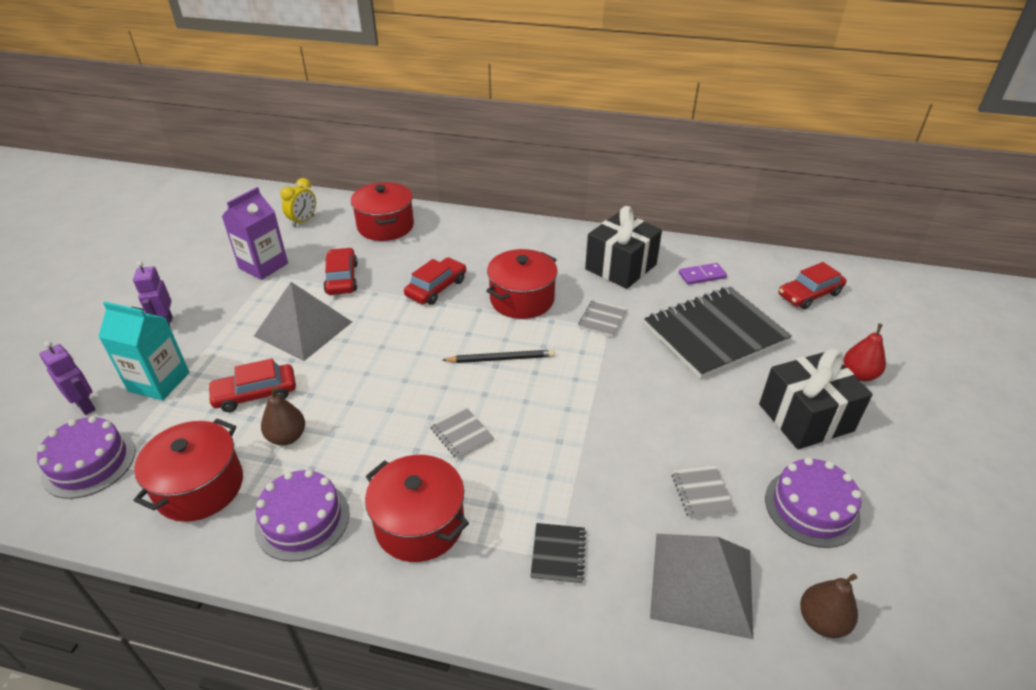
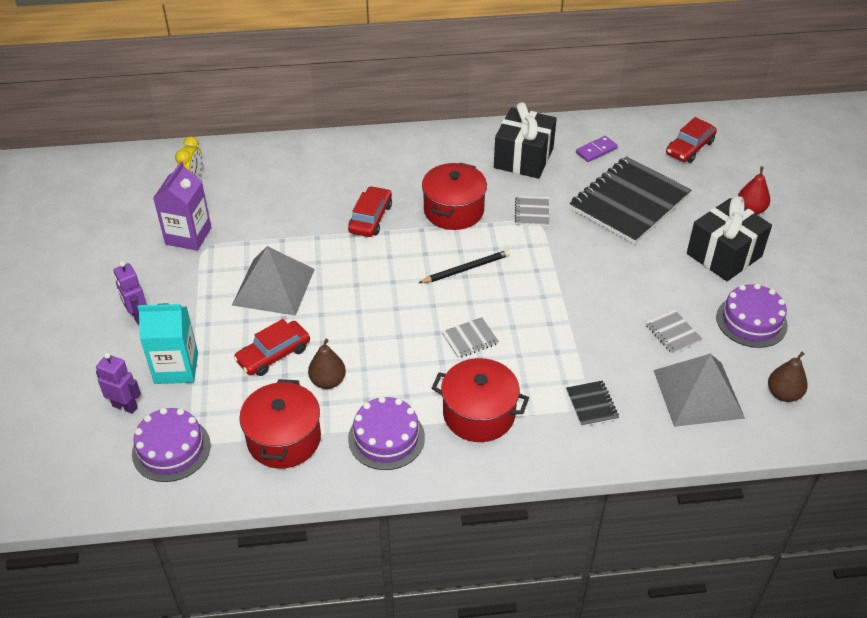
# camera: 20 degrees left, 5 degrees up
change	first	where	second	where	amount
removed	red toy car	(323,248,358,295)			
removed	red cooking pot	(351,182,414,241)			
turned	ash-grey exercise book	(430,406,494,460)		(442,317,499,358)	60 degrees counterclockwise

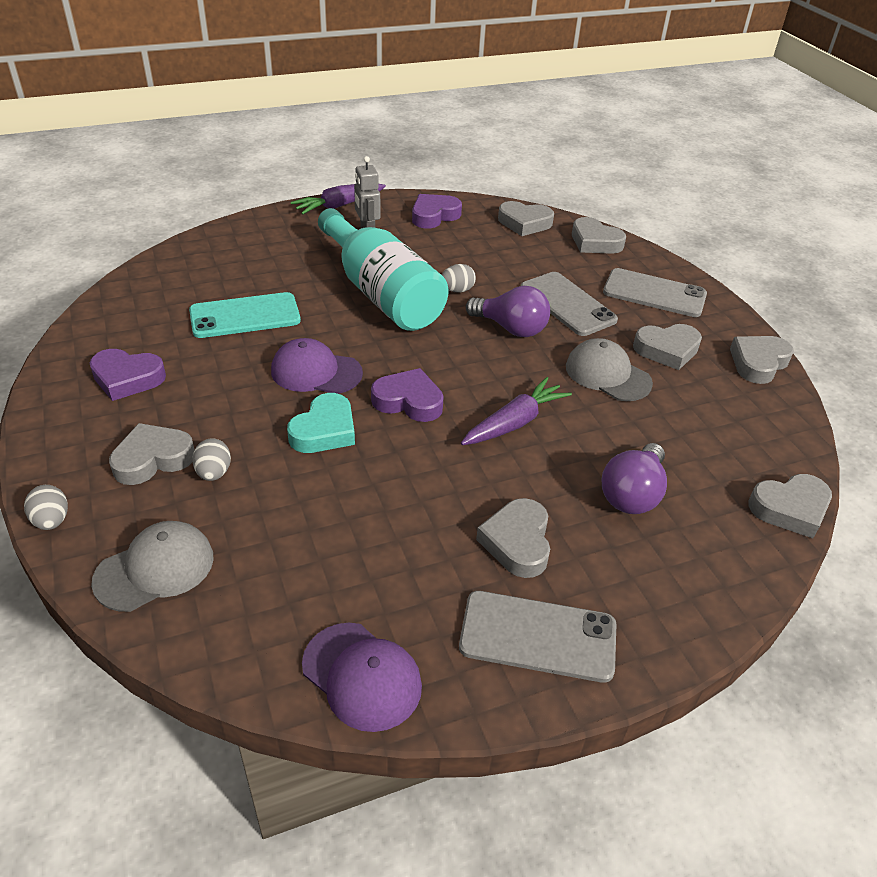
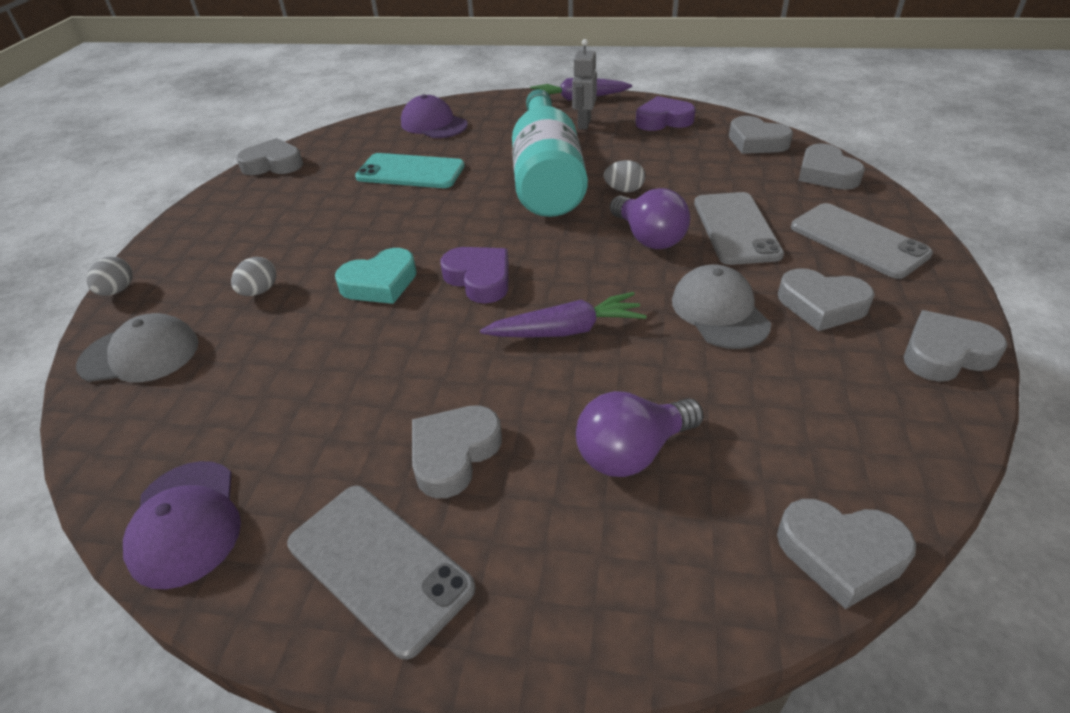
# camera: 35 degrees right, 0 degrees up
change	first	where	second	where	amount
removed	royal purple heart	(90,349,166,401)			
moved	ash-grey heart	(109,423,194,485)		(236,138,303,175)	
moved	royal purple baseball cap	(271,338,363,394)		(401,95,468,138)	

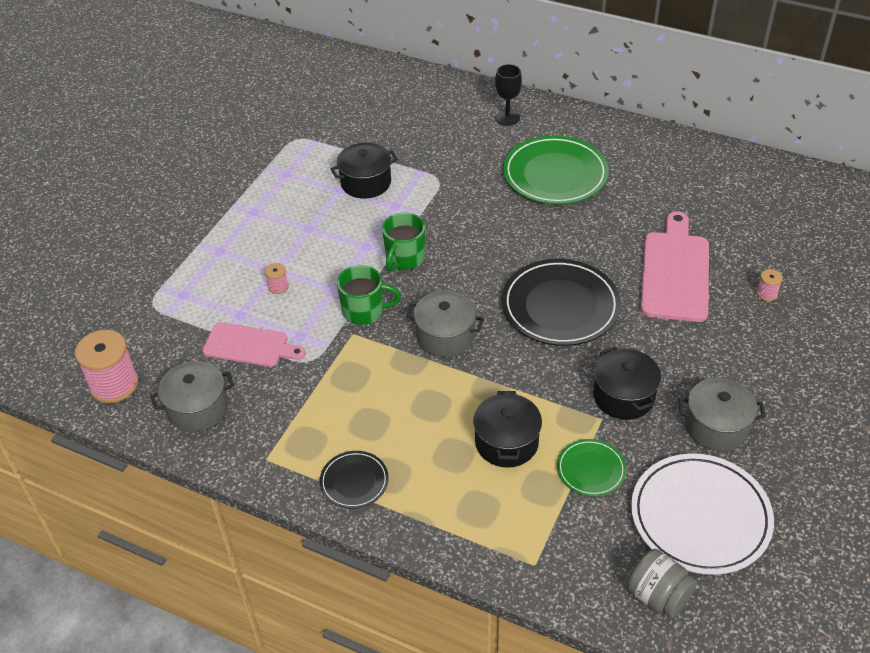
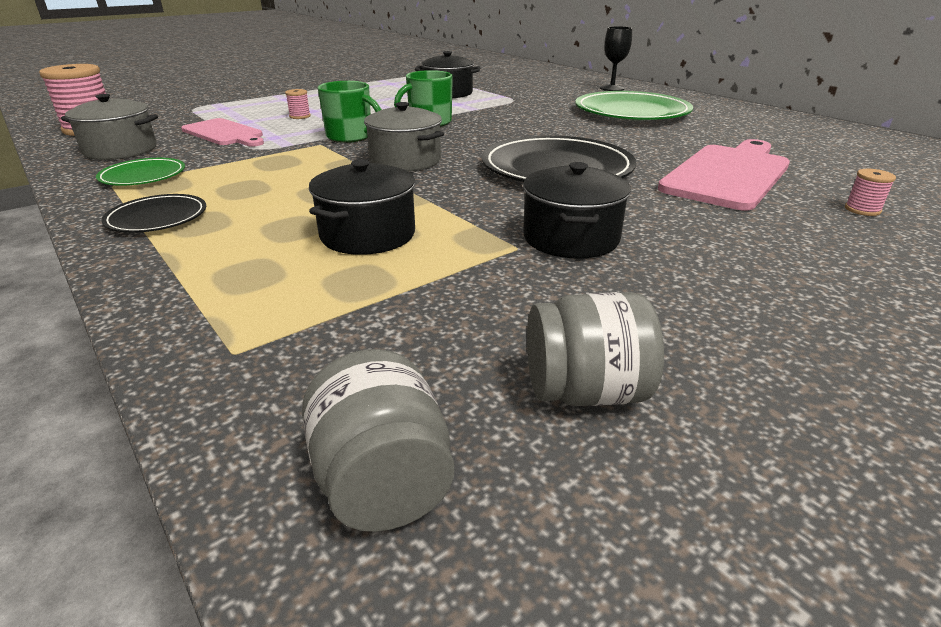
# camera: 25 degrees right, 15 degrees down
change	first	where	second	where	amount
removed	ash-grey cooking pot	(679,378,765,451)			
moved	emerald plate	(557,439,626,496)		(96,158,185,186)	
replaced	white plate	(631,453,774,575)	ash-grey preserve jar	(527,292,664,406)	

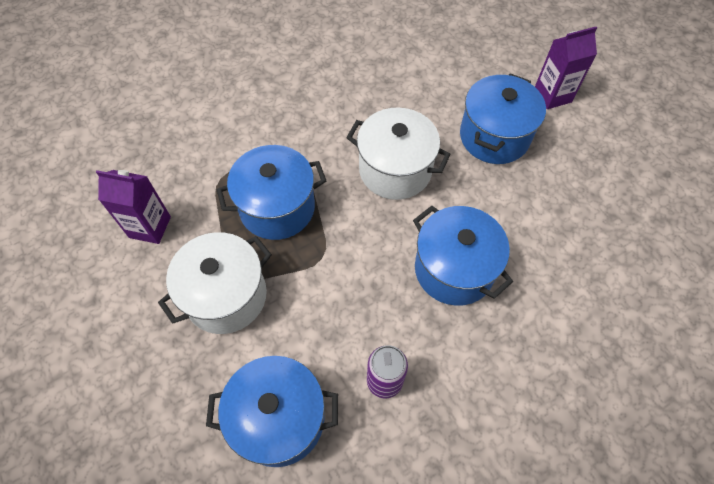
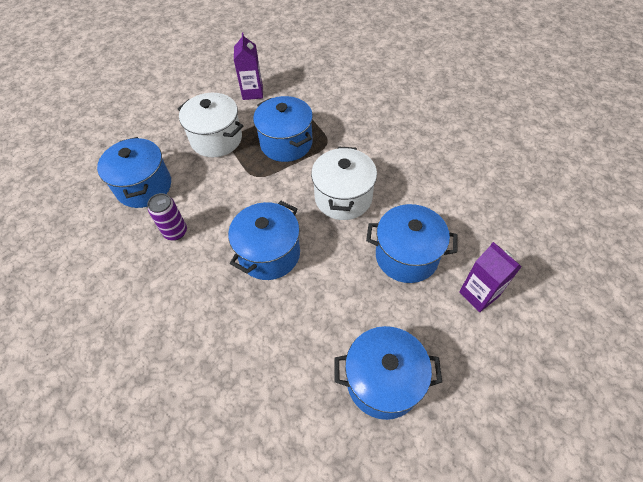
# camera: 75 degrees right, 5 degrees down
change	first	where	second	where	amount
added			royal blue cooking pot	(334,326,442,420)	

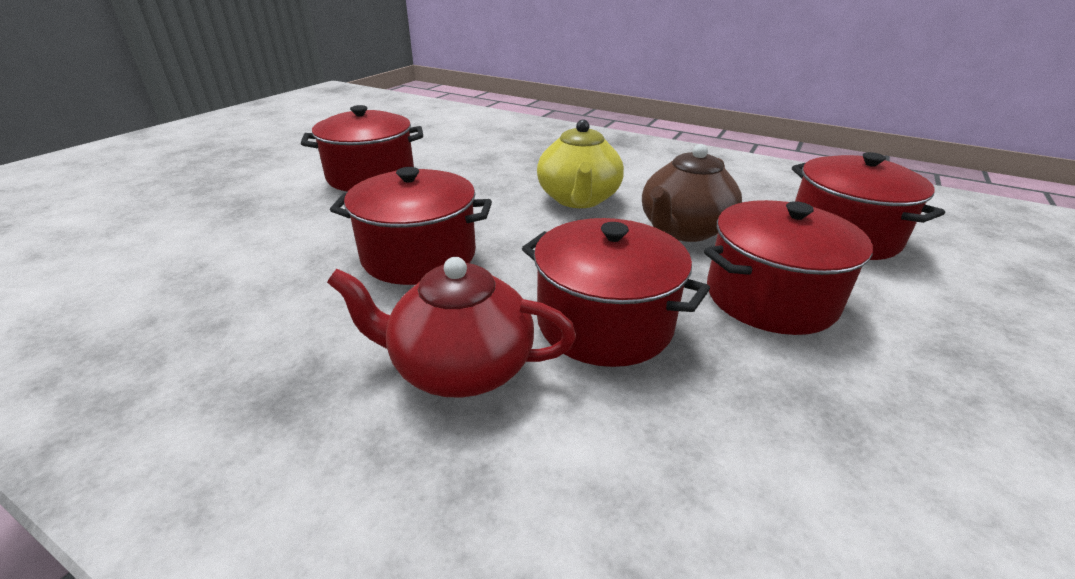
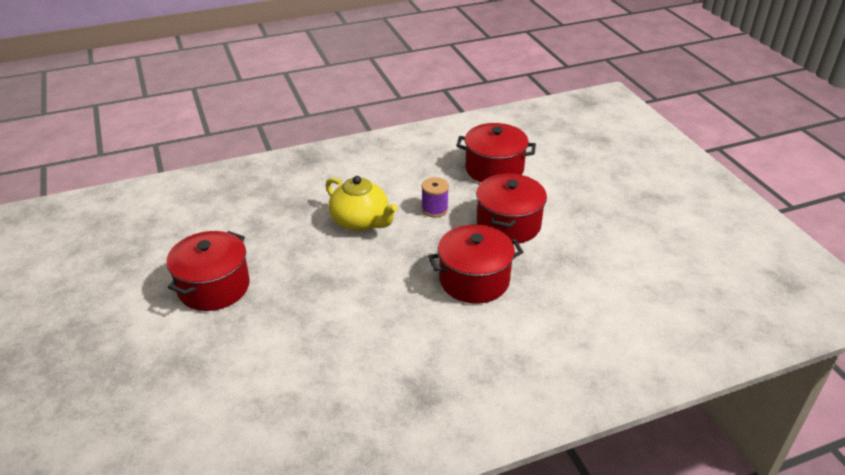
# camera: 50 degrees left, 5 degrees up
change	first	where	second	where	amount
removed	red teapot	(327,257,576,398)			
removed	red cooking pot	(330,167,492,285)			
replaced	dark brown teapot	(642,144,742,242)	royal purple reel of thread	(421,177,449,217)	

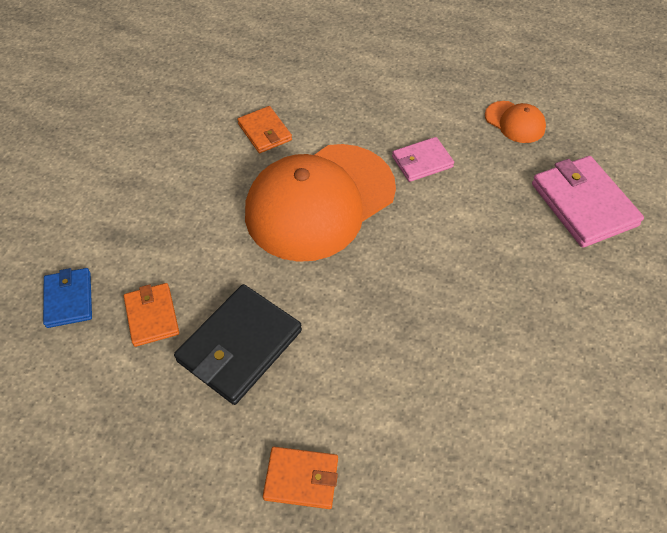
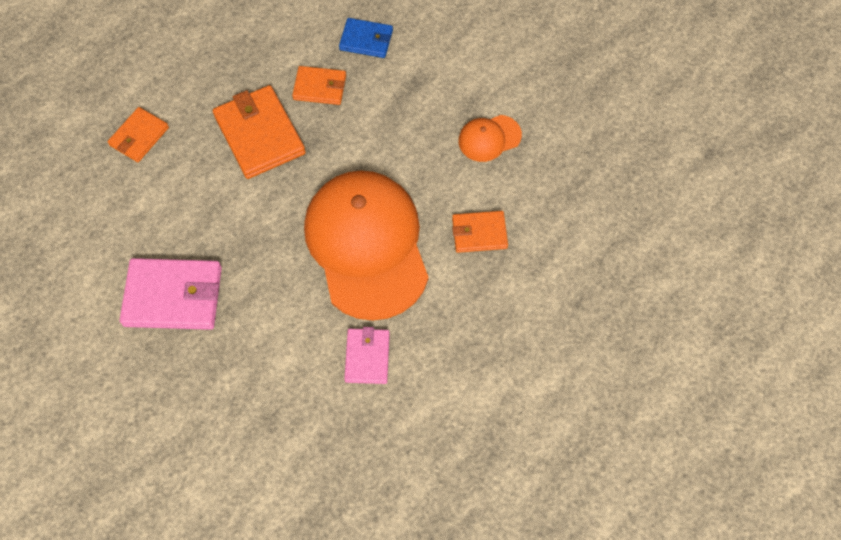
# camera: 115 degrees right, 10 degrees up
change	first	where	second	where	amount
moved	orange-coloured baseball cap	(485,101,546,143)		(458,115,522,162)	
moved	rosy wallet	(532,156,644,248)		(120,258,222,330)	
recoloured	ebony wallet	(174,284,302,405)	orange-coloured wallet	(213,85,306,179)	

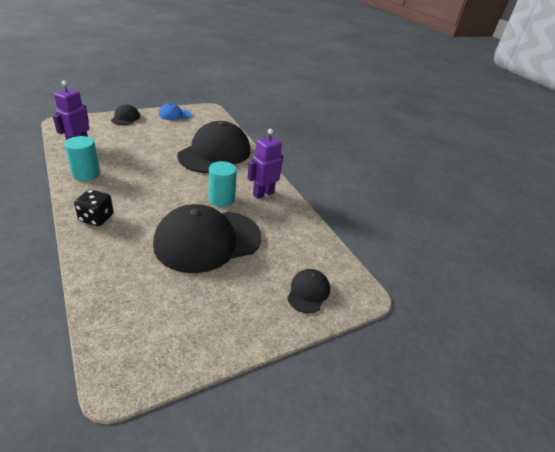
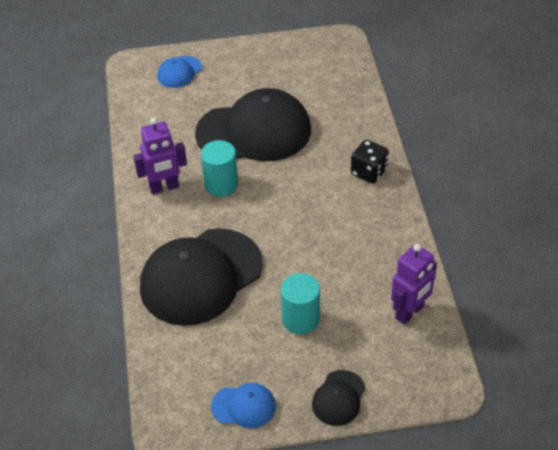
# camera: 155 degrees left, 10 degrees up
change	first	where	second	where	amount
moved	teal cylinder	(64,136,100,181)		(281,273,320,335)	
recoloured	ebony baseball cap	(287,269,330,313)	royal blue baseball cap	(157,56,202,88)	

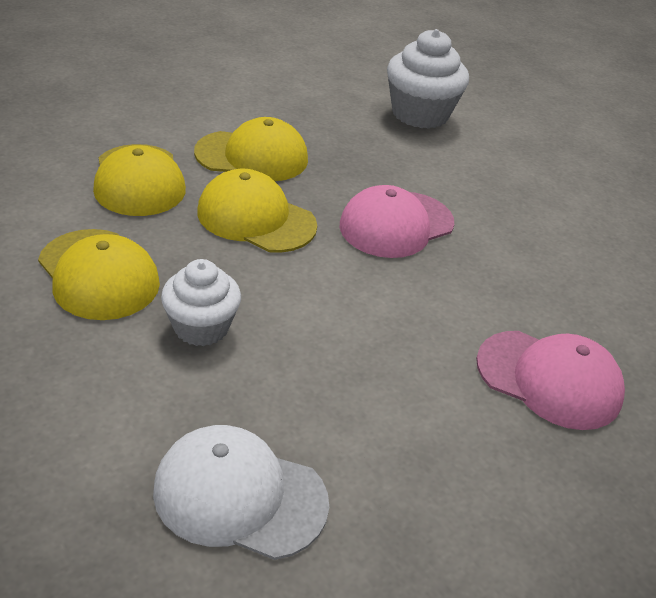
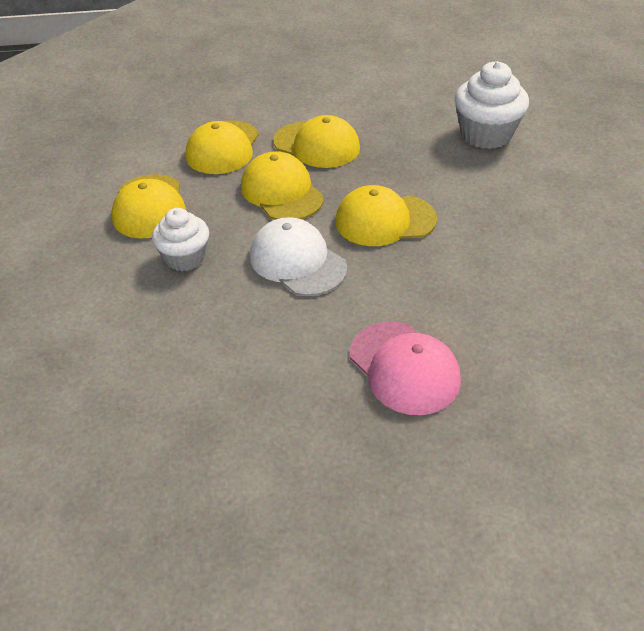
# camera: 35 degrees right, 5 degrees up
change	first	where	second	where	amount
moved	white baseball cap	(153,425,329,560)		(250,217,347,296)	
recoloured	rosy baseball cap	(339,185,454,258)	bright yellow baseball cap	(335,185,437,246)	

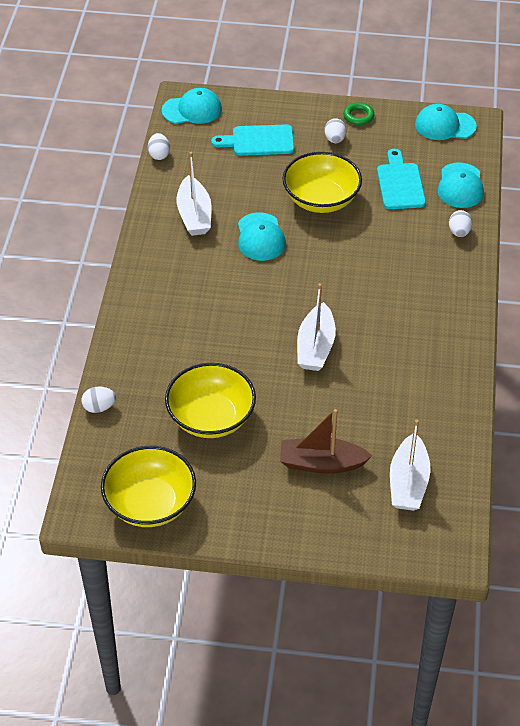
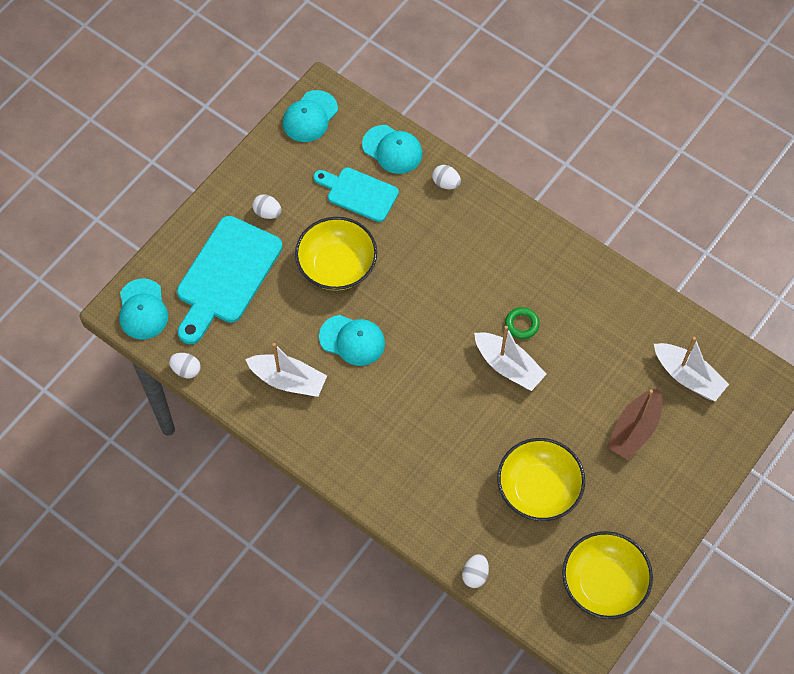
# camera: 60 degrees left, 15 degrees up
change	first	where	second	where	amount
moved	emerald torus	(343,102,374,125)		(505,307,540,339)	
turned	teal baseball cap	(162,88,222,124)		(119,278,168,340)	150 degrees clockwise
resized	teal bread board	(211,125,294,156)		(177,216,283,344)	x1.62

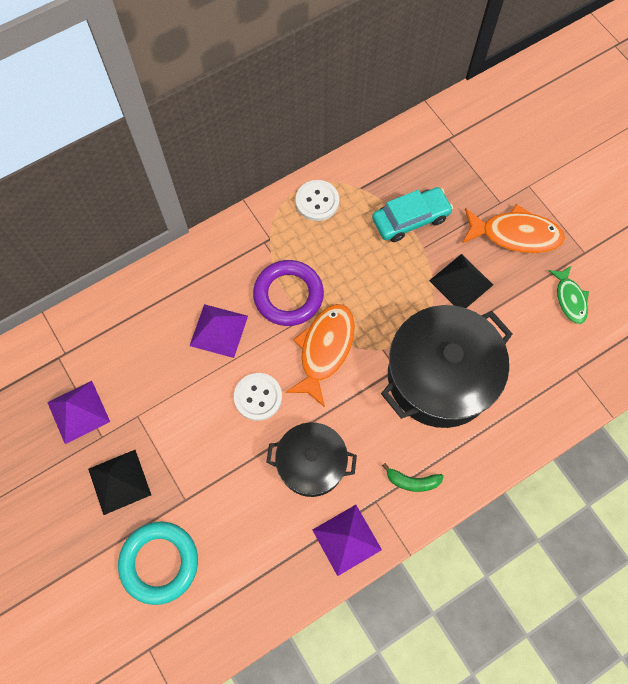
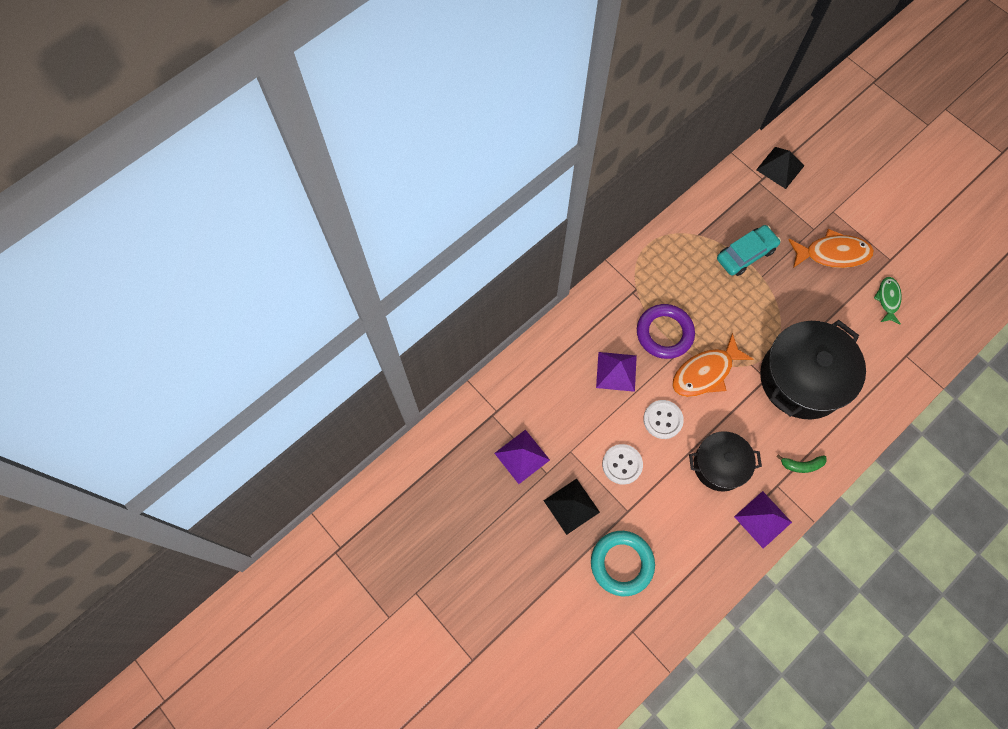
# camera: 10 degrees left, 0 degrees up
change	first	where	second	where	amount
moved	white sewing button	(296,180,339,221)		(602,444,643,485)	
moved	ebony pyramid	(429,254,493,308)		(756,147,805,189)	
turned	orange-coloured toy fish	(285,304,355,407)		(672,333,753,397)	135 degrees counterclockwise
turned	emerald toy fish	(548,265,589,324)		(874,277,902,325)	150 degrees counterclockwise

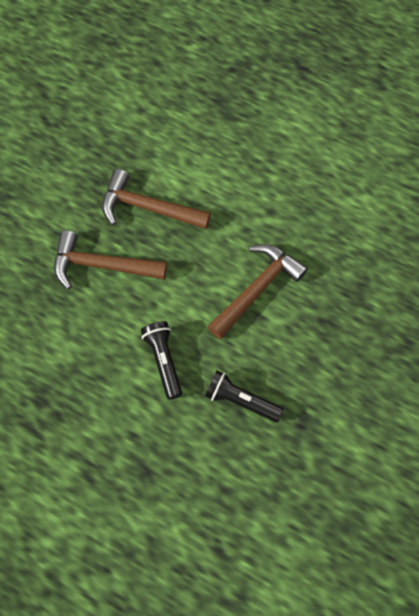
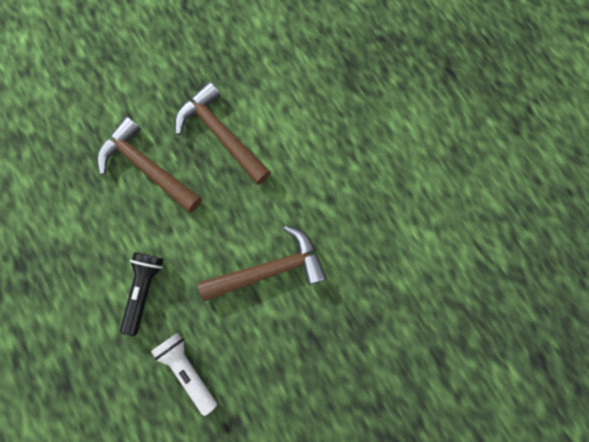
# camera: 30 degrees right, 10 degrees up
change	first	where	second	where	amount
recoloured	ebony flashlight	(205,370,284,422)	white flashlight	(151,333,217,416)	

